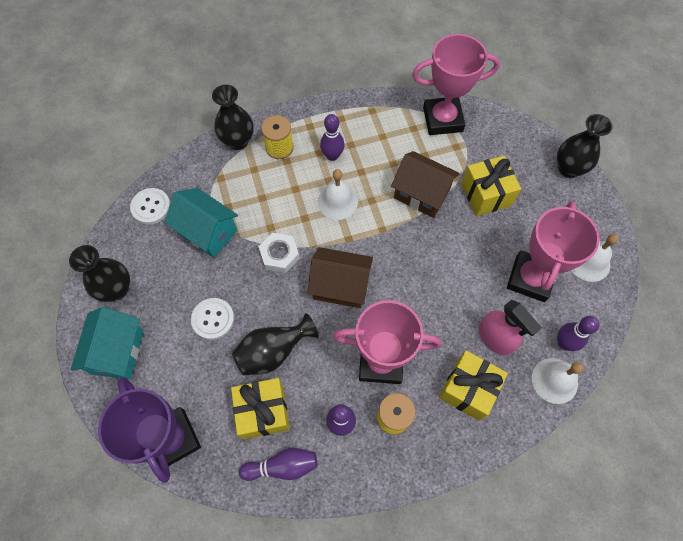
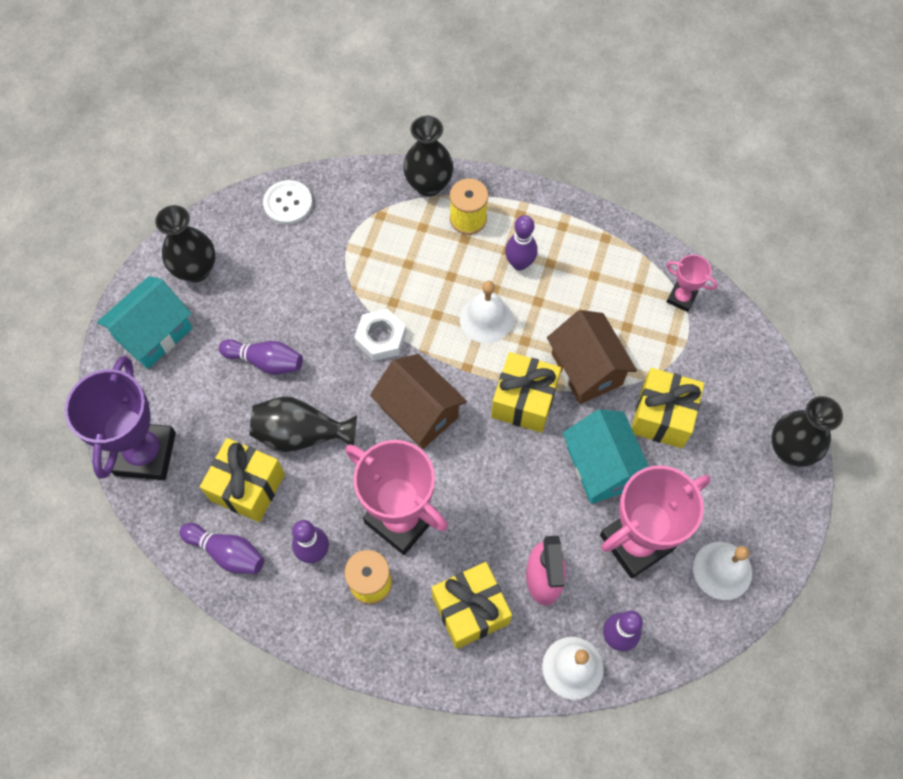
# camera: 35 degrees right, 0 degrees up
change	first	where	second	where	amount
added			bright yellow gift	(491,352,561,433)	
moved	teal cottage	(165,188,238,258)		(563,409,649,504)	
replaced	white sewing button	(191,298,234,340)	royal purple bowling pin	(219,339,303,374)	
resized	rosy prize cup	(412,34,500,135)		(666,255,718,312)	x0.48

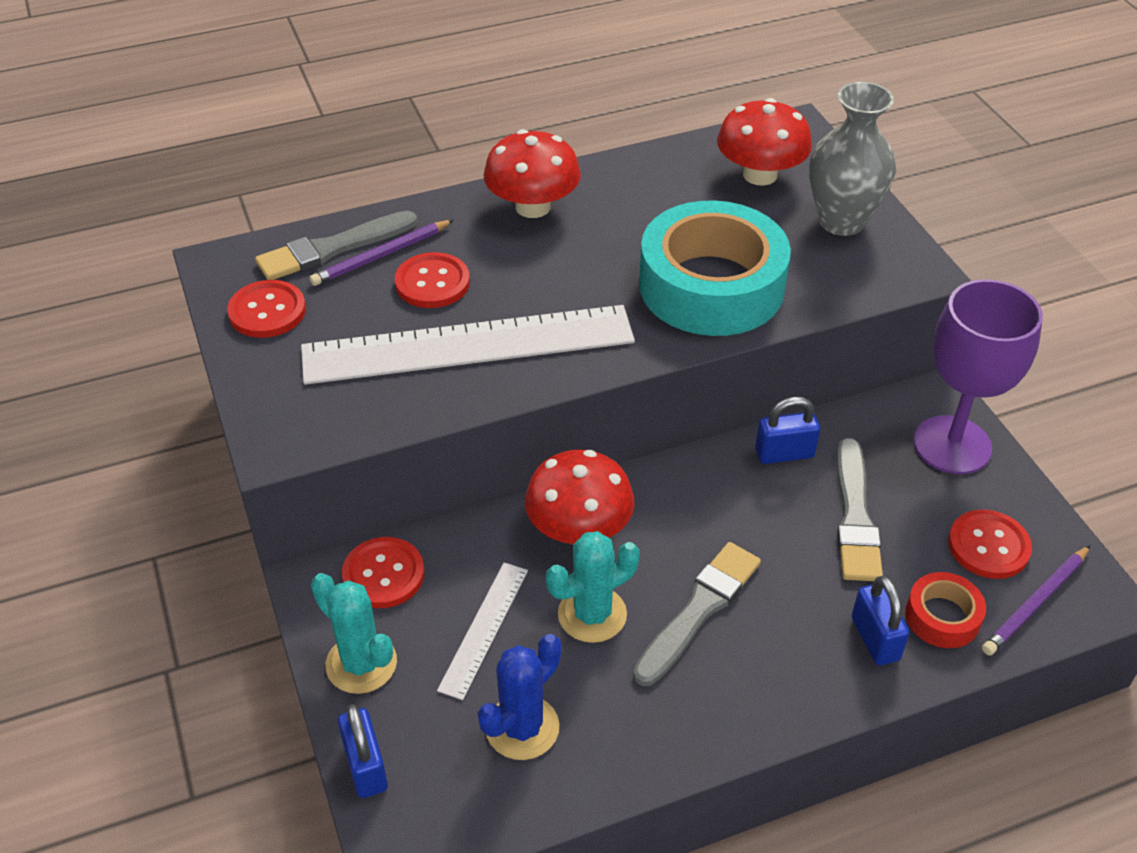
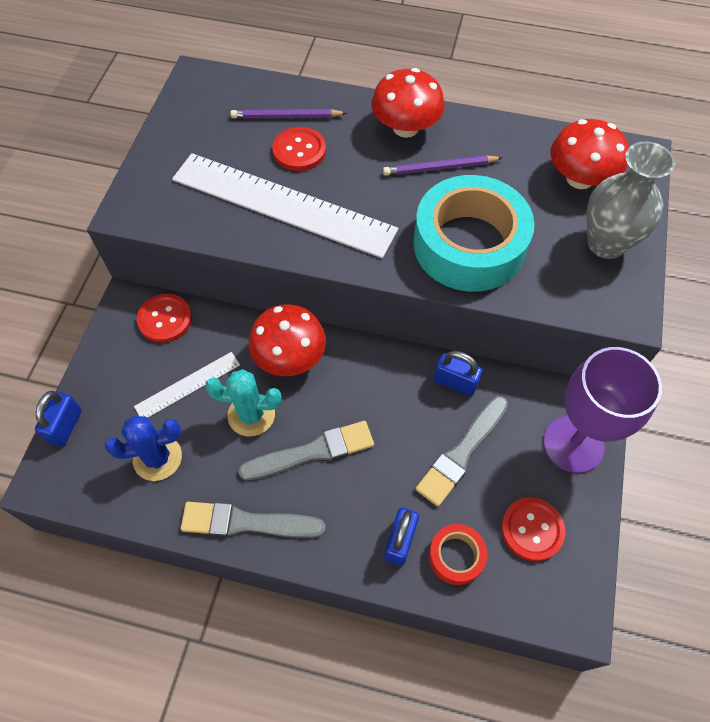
# camera: 35 degrees right, 15 degrees up
change	first	where	second	where	amount
removed	red sewing button	(227,280,306,338)			
removed	teal cactus	(311,573,397,694)			
moved	ash-grey paint brush	(255,211,418,280)		(180,502,326,538)	
moved	royal purple pencil	(982,545,1090,656)		(383,155,503,176)	

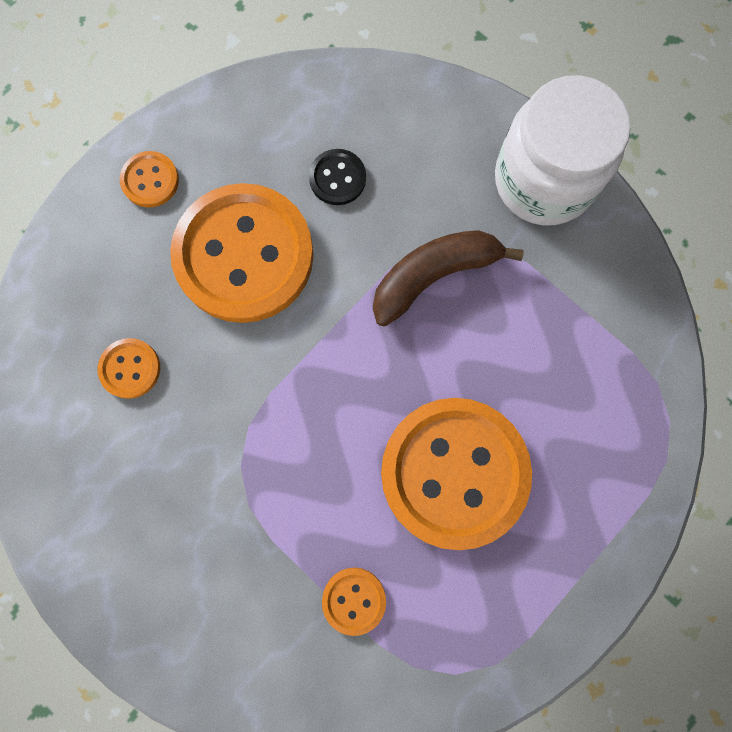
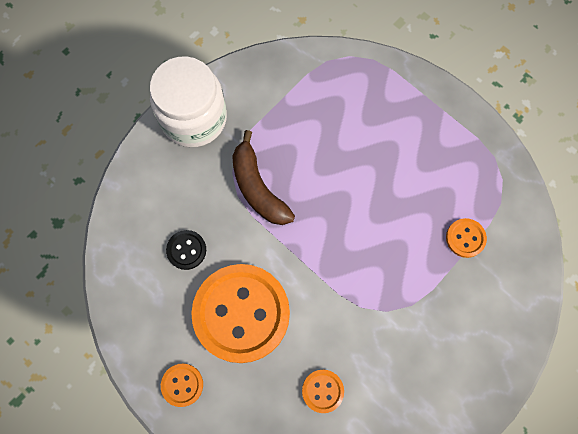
# camera: 90 degrees left, 5 degrees down
change	first	where	second	where	amount
removed	orange-coloured sewing button	(381,398,532,550)			

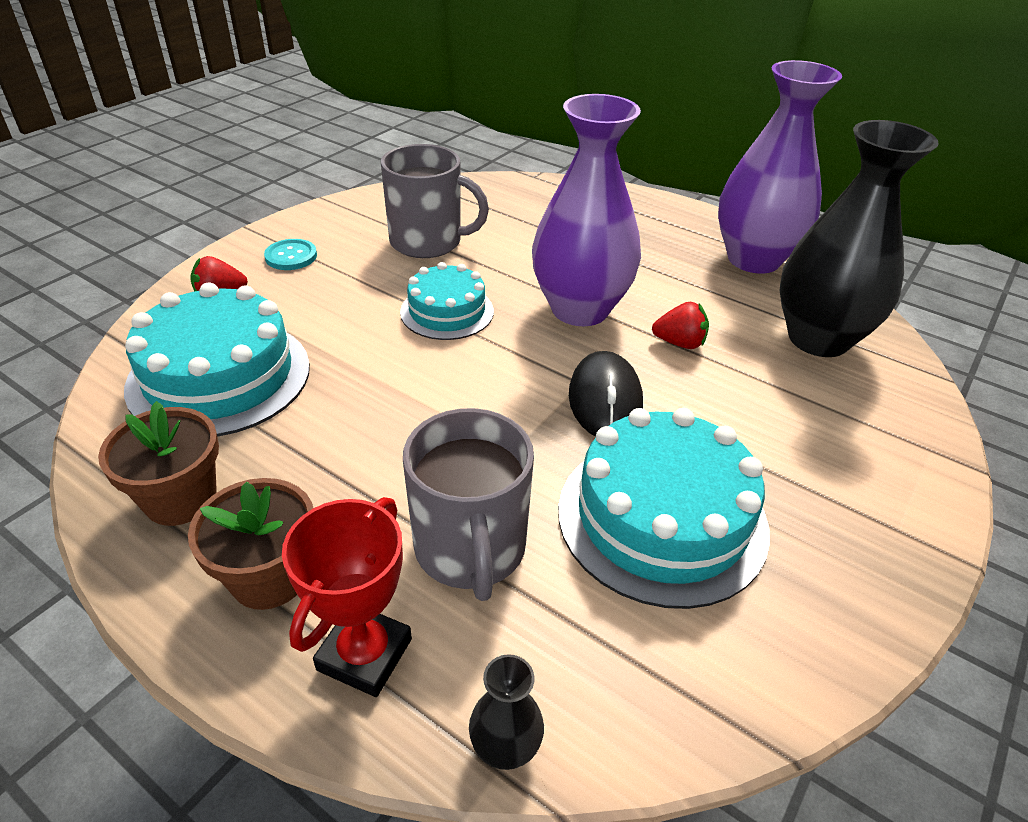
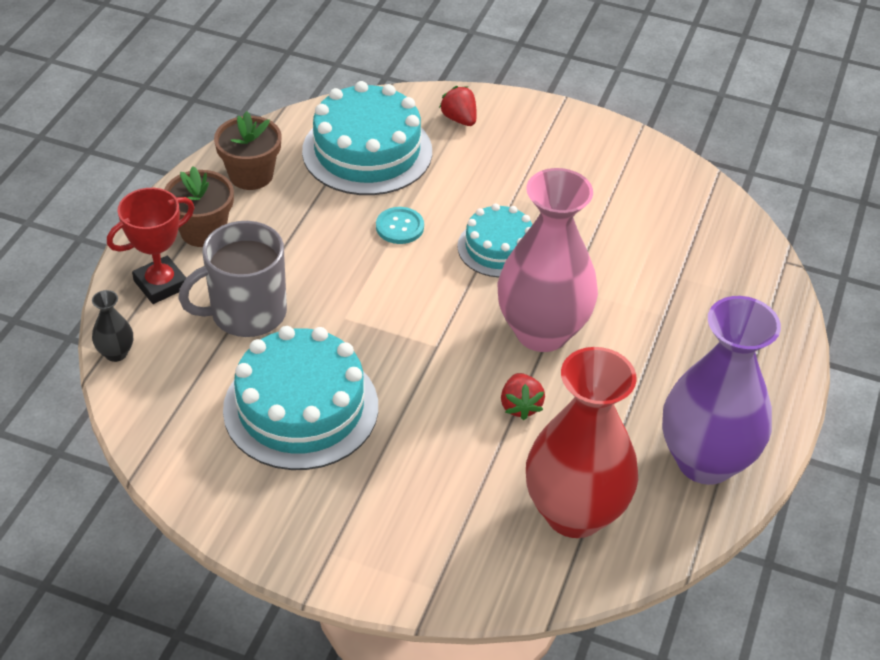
# camera: 75 degrees right, 5 degrees up
change	first	where	second	where	amount
removed	ash-grey tea mug	(381,144,489,258)			
removed	ebony mouse	(569,351,643,436)			
moved	teal sewing button	(264,239,317,270)		(376,207,424,244)	
recoloured	royal purple flower vase	(532,94,641,326)	rosy flower vase	(498,168,598,352)	
recoloured	ebony flower vase	(780,120,939,357)	red flower vase	(526,347,638,538)	
turned	red prize cup	(282,497,412,697)		(107,188,194,304)	45 degrees counterclockwise

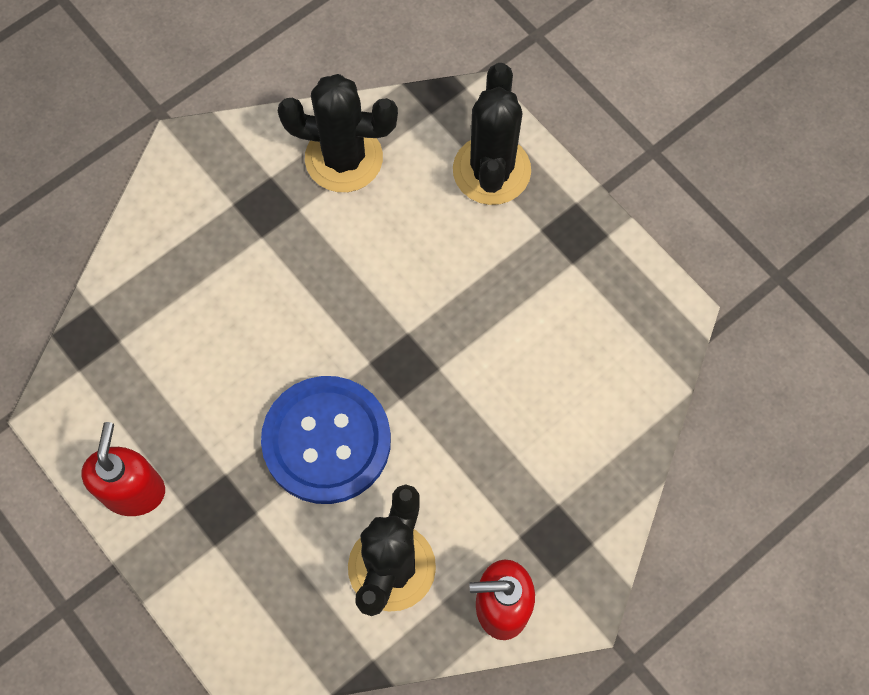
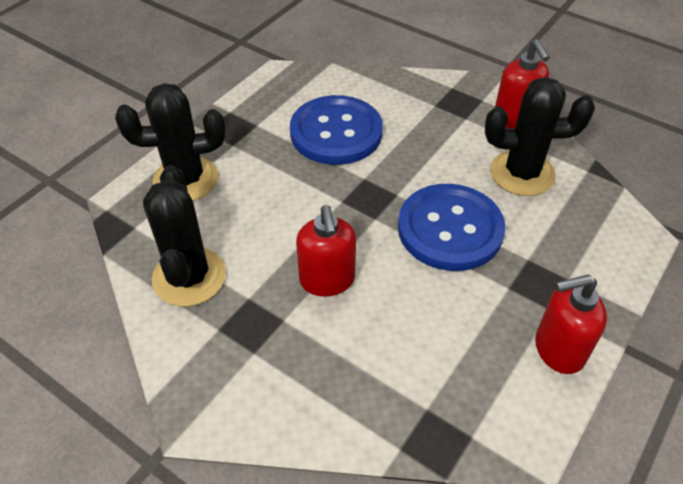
# camera: 105 degrees left, 20 degrees down
change	first	where	second	where	amount
added			royal blue sewing button	(290,95,383,165)	
added			red pump bottle	(296,205,356,297)	

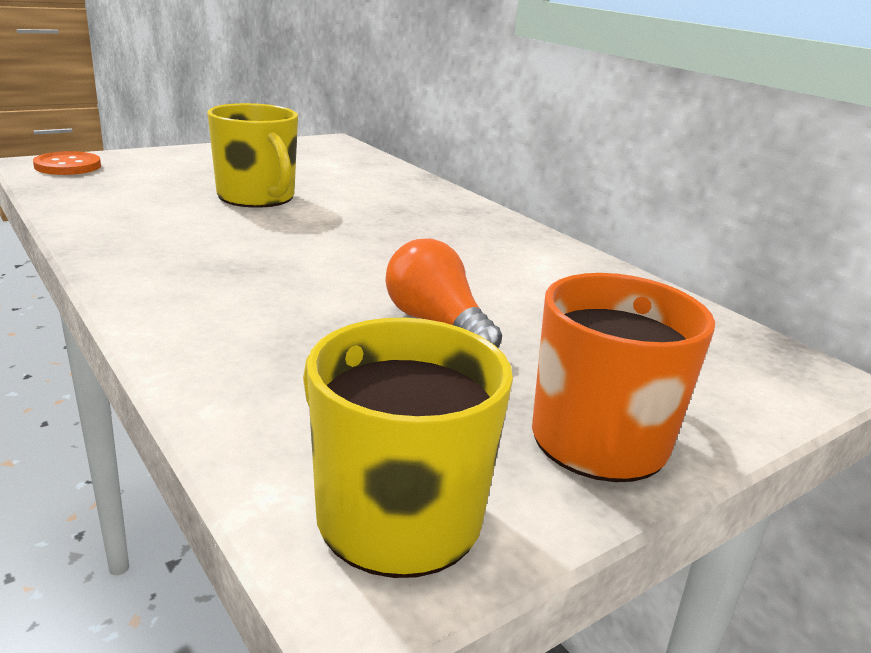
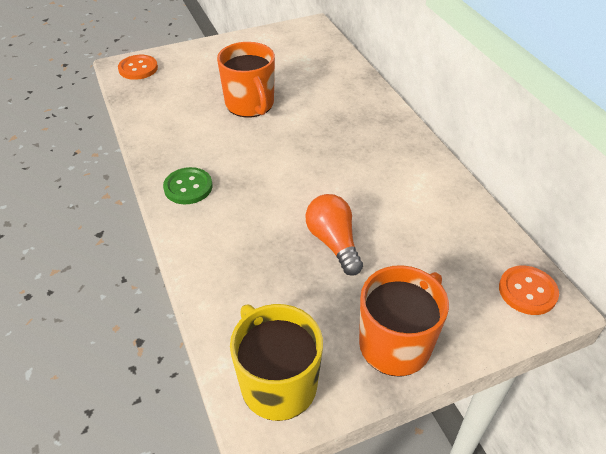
# camera: 15 degrees right, 20 degrees up
change	first	where	second	where	amount
added			emerald sewing button	(163,167,212,204)	
added			orange-coloured sewing button	(499,266,559,315)	
recoloured	bright yellow tea mug	(207,103,298,207)	orange-coloured tea mug	(217,42,275,117)	

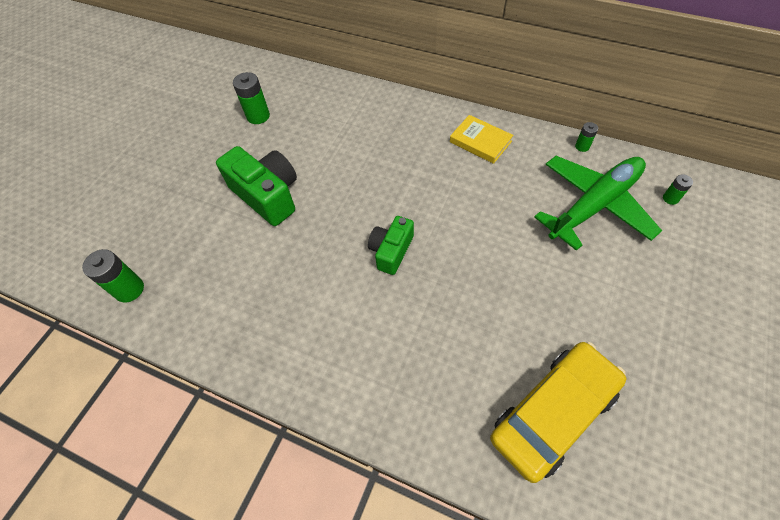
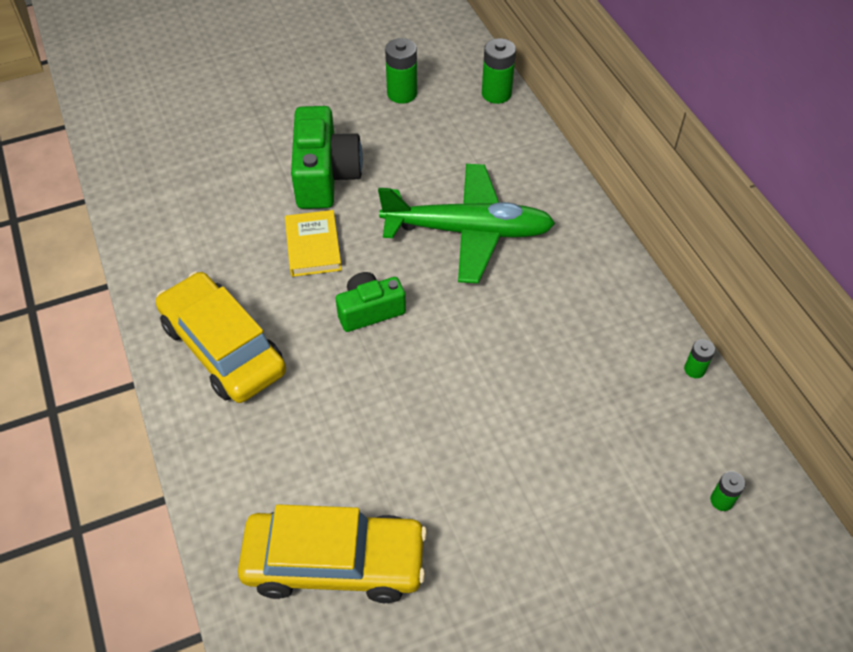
# camera: 40 degrees right, 5 degrees down
change	first	where	second	where	amount
added			bright yellow toy car	(156,272,286,403)	
moved	emerald battery	(82,249,144,303)		(482,38,516,104)	
moved	bright yellow book	(450,115,513,164)		(285,210,342,277)	
moved	emerald aeroplane	(534,156,662,251)		(378,164,555,283)	

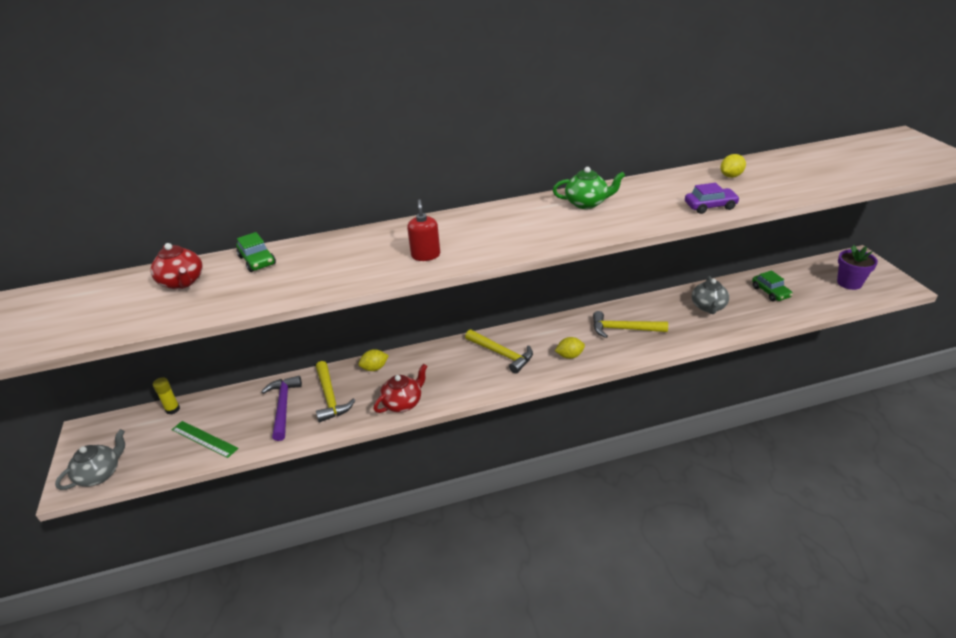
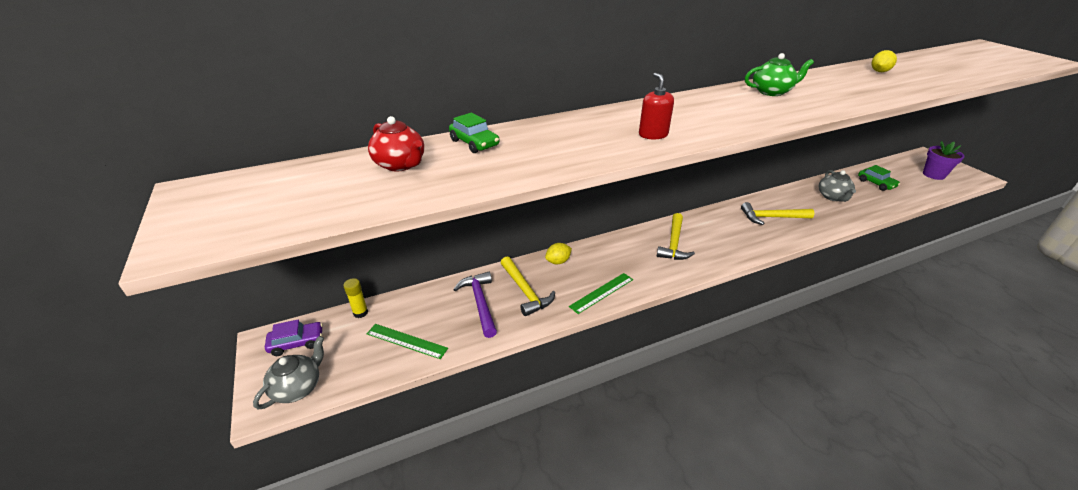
# camera: 10 degrees left, 0 degrees up
change	first	where	second	where	amount
removed	bright yellow citrus fruit	(555,337,585,359)			
moved	royal purple toy car	(685,183,740,214)		(265,320,323,356)	
replaced	red teapot	(374,364,427,413)	emerald straightedge	(569,273,633,314)	
turned	bright yellow carpenter's hammer	(465,329,533,374)		(656,213,695,260)	75 degrees clockwise

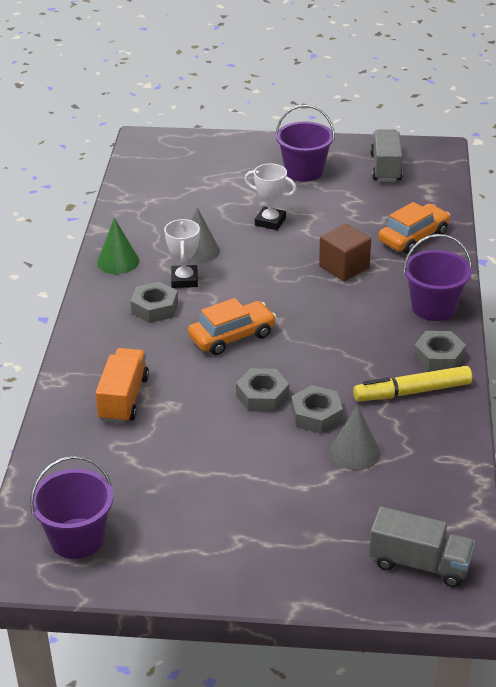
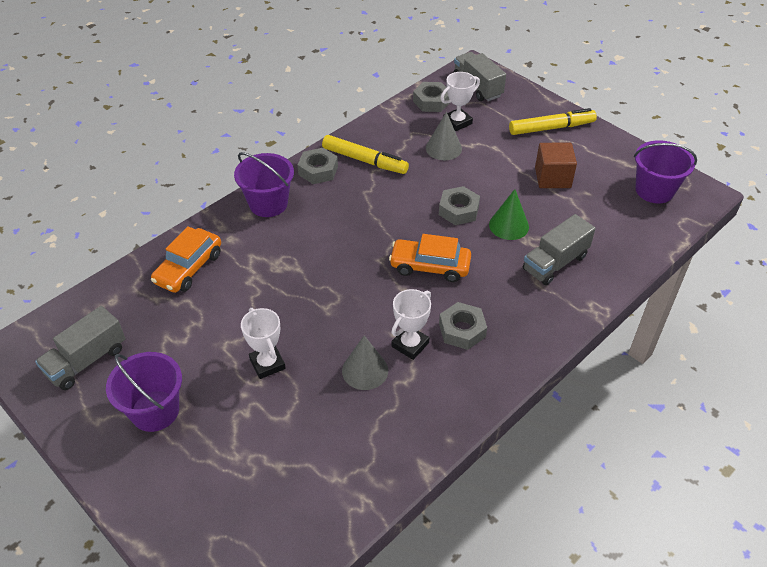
# camera: 140 degrees left, 10 degrees up
change	first	where	second	where	amount
added			white prize cup	(440,72,480,131)	
added			bright yellow marker pen	(509,108,597,135)	
moved	emerald solid cone	(97,218,139,274)		(489,189,529,240)	
moved	ash-grey nut	(291,385,343,434)		(413,82,450,112)	
moved	dark brown block	(319,223,371,281)		(535,143,577,188)	
recoloured	orange-coloured truck	(95,348,149,423)	ash-grey truck	(523,214,595,285)	
turned	orange-coloured toy car	(378,202,450,254)		(151,226,221,293)	60 degrees counterclockwise

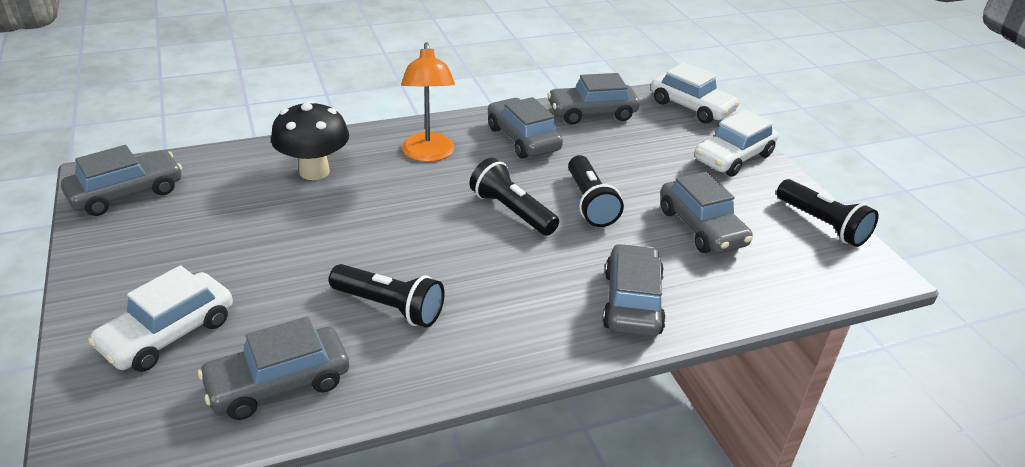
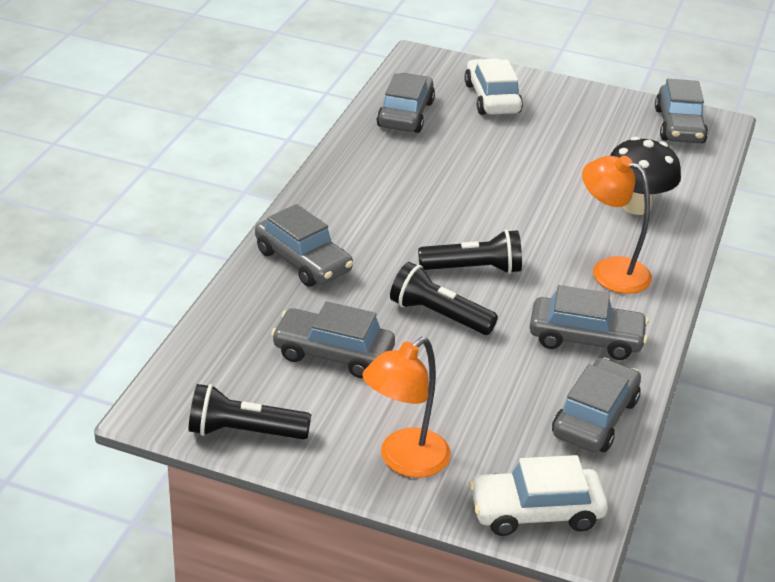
# camera: 130 degrees right, 0 degrees up
change	first	where	second	where	amount
removed	ebony flashlight	(329,264,445,328)			
replaced	white toy car	(694,109,778,177)	orange-coloured reading lamp	(362,337,451,478)	

